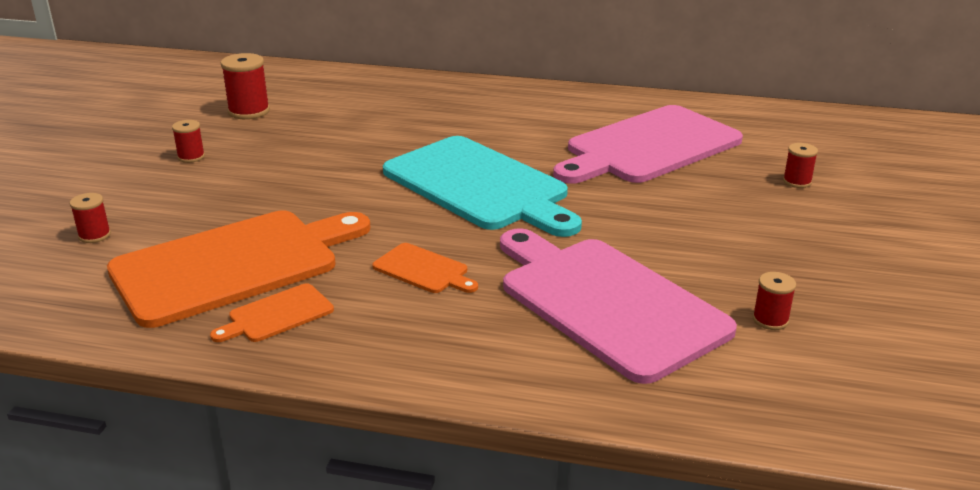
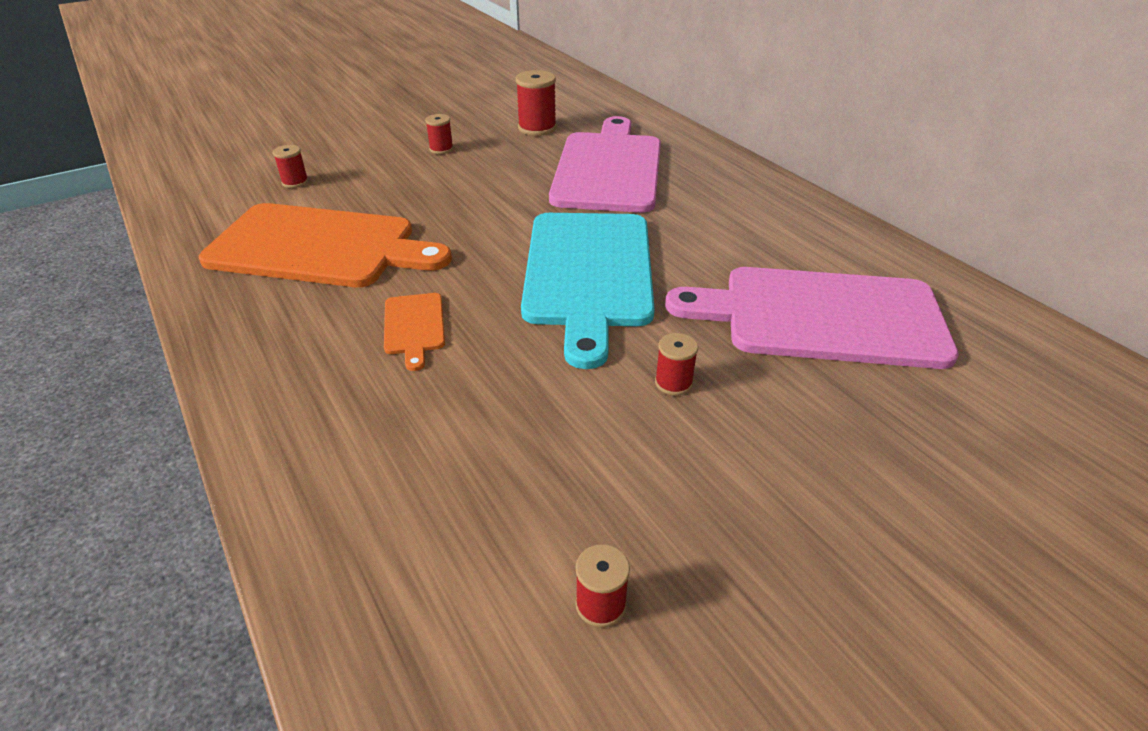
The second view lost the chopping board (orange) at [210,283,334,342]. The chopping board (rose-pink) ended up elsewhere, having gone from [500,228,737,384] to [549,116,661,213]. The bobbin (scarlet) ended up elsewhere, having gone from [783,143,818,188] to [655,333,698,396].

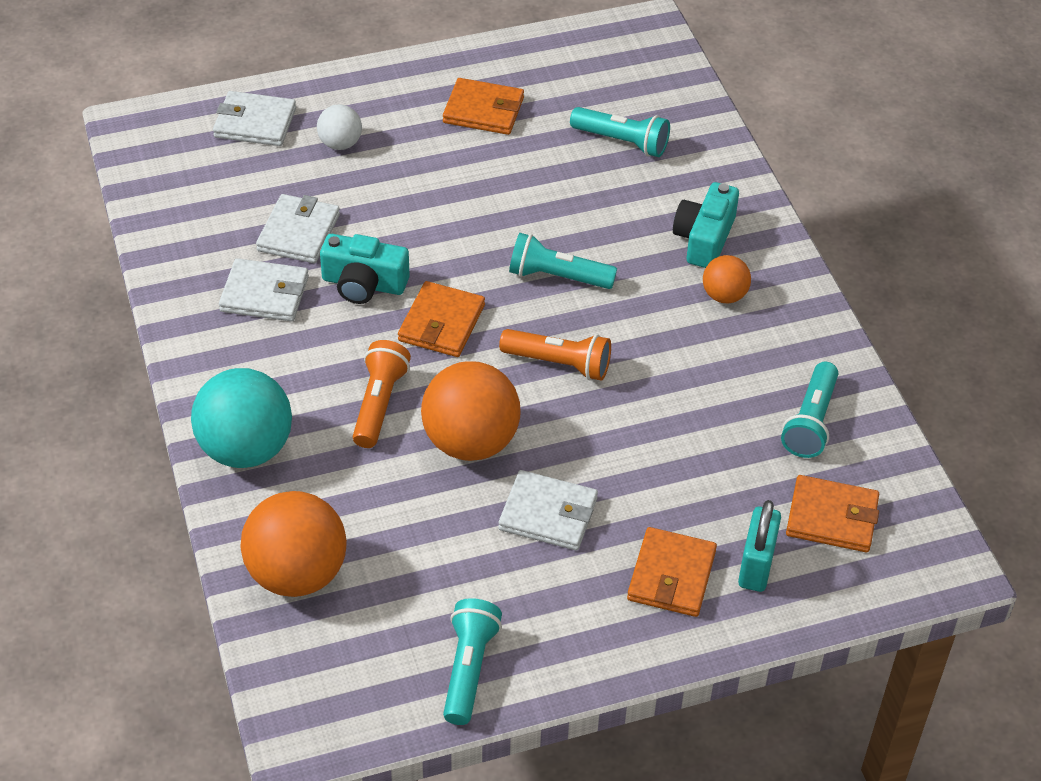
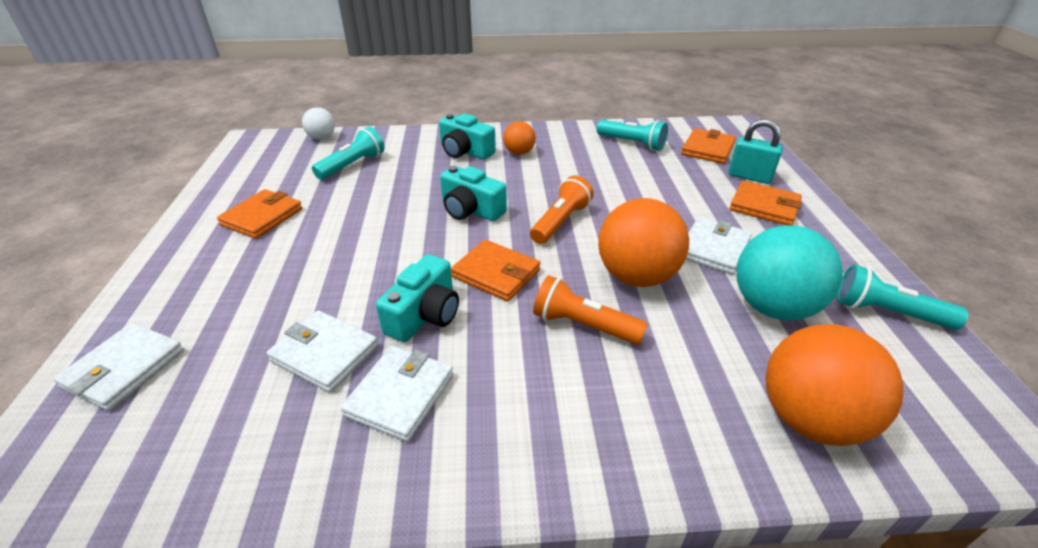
The ball (aqua) ended up elsewhere, having gone from [191,368,292,468] to [737,225,843,320]. The ball (white) ended up elsewhere, having gone from [317,104,362,150] to [302,107,335,140]. Where the flashlight (aqua) stood at [509,233,617,289], the camera (aqua) came to stand at [440,166,507,221].

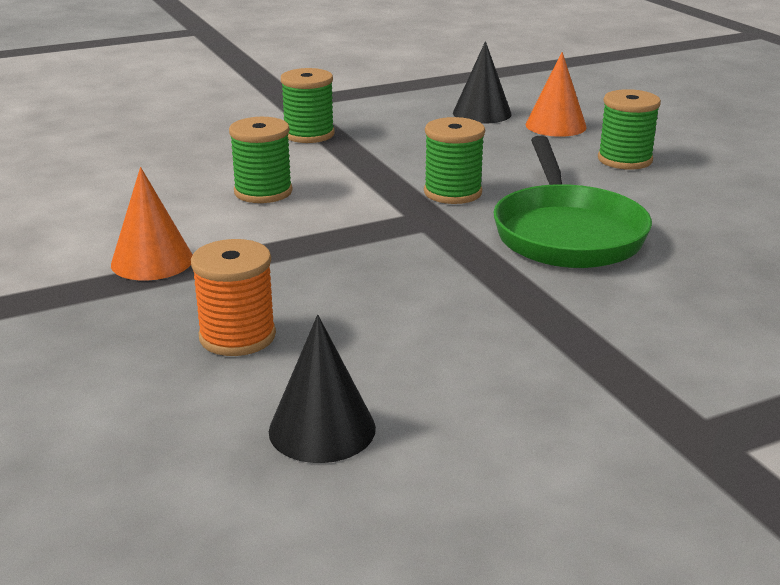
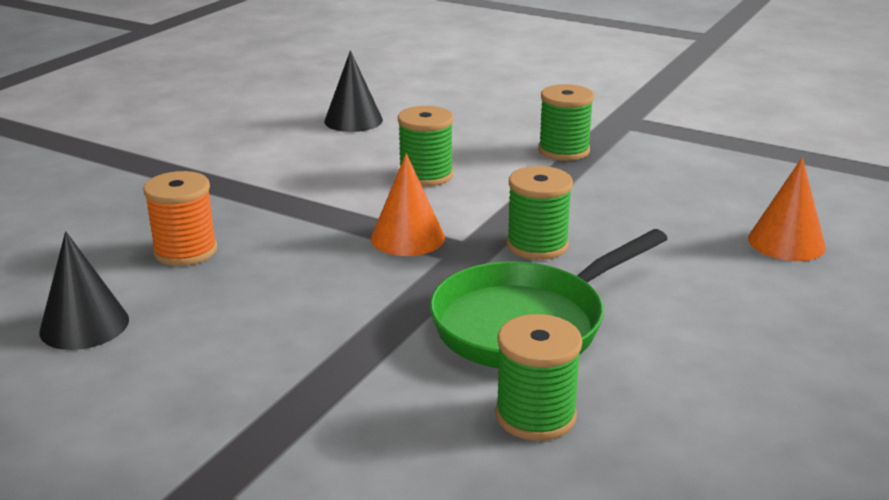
The cone (orange) ended up elsewhere, having gone from [111,167,193,281] to [371,153,445,256]. The cone (black) ended up elsewhere, having gone from [453,41,512,124] to [324,50,383,132]. The bobbin (emerald) ended up elsewhere, having gone from [598,89,661,170] to [495,314,582,441].

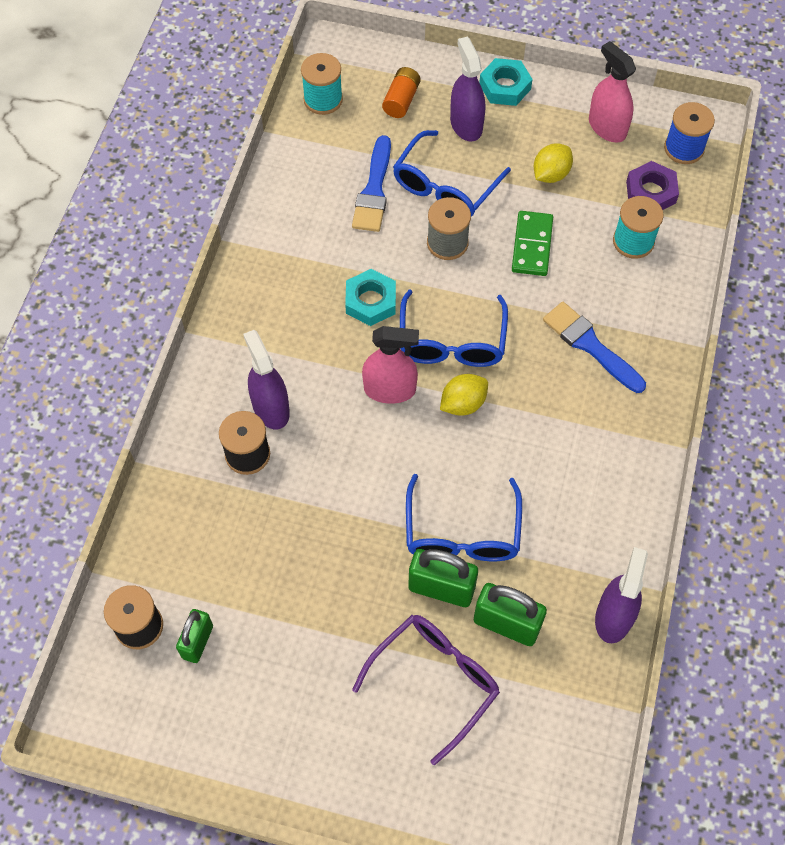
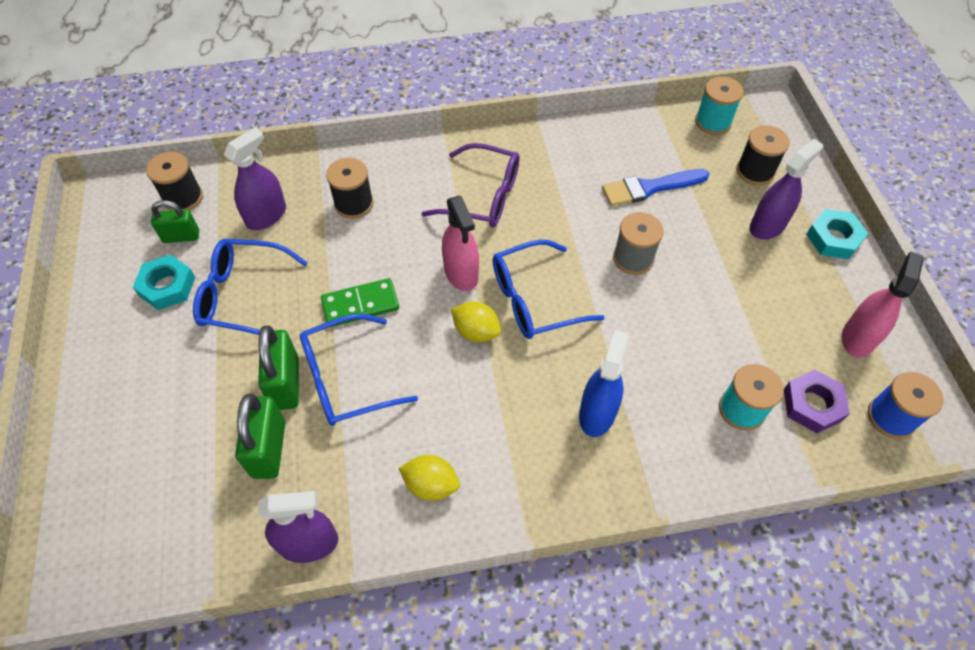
The spray bottle (royal purple) ended up elsewhere, having gone from [243,330,290,430] to [224,128,286,230]. The nut (aqua) ended up elsewhere, having gone from [345,269,396,326] to [133,255,195,310]. The eyeglasses (royal purple) ended up elsewhere, having gone from [352,615,500,765] to [421,143,520,228]. The eyeglasses (royal blue) ended up elsewhere, having gone from [393,130,511,217] to [193,239,308,335]. The domino tile (emerald) ended up elsewhere, having gone from [512,211,553,276] to [321,278,399,327]. The toy lemon (golden) ended up elsewhere, having gone from [534,144,573,183] to [399,455,460,501]. Where the AA battery (orange) stood at [382,67,420,118], the bobbin (black) came to stand at [736,125,790,185]. Where the paint brush (royal blue) stood at [543,302,646,393], the spray bottle (royal blue) came to stand at [579,330,629,437].

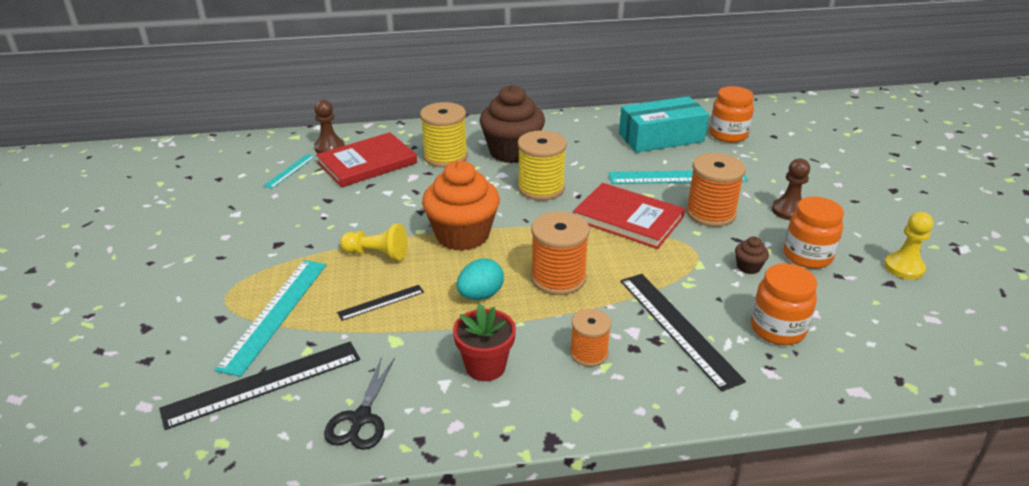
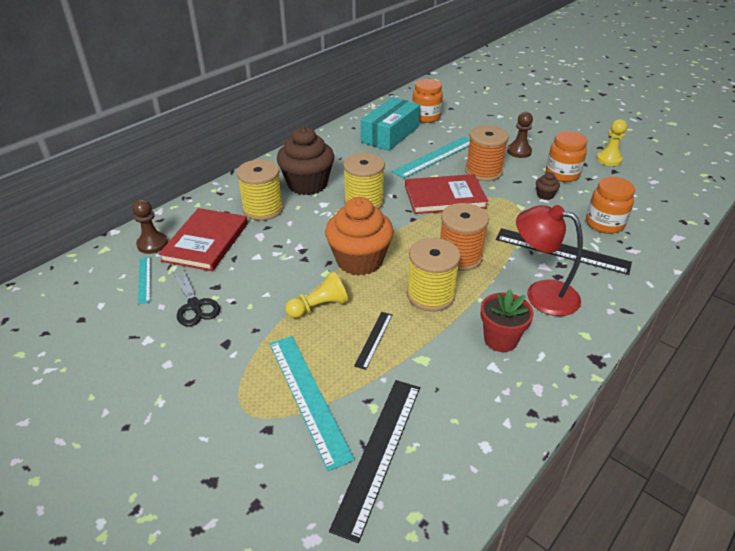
The shears (black) ended up elsewhere, having gone from [324,357,395,450] to [173,267,220,327]. Where the egg shape (aqua) stood at [457,258,504,300], the bobbin (golden) came to stand at [407,238,461,312]. Where the bobbin (orange) stood at [570,309,611,367], the desk lamp (scarlet) came to stand at [516,205,583,316].

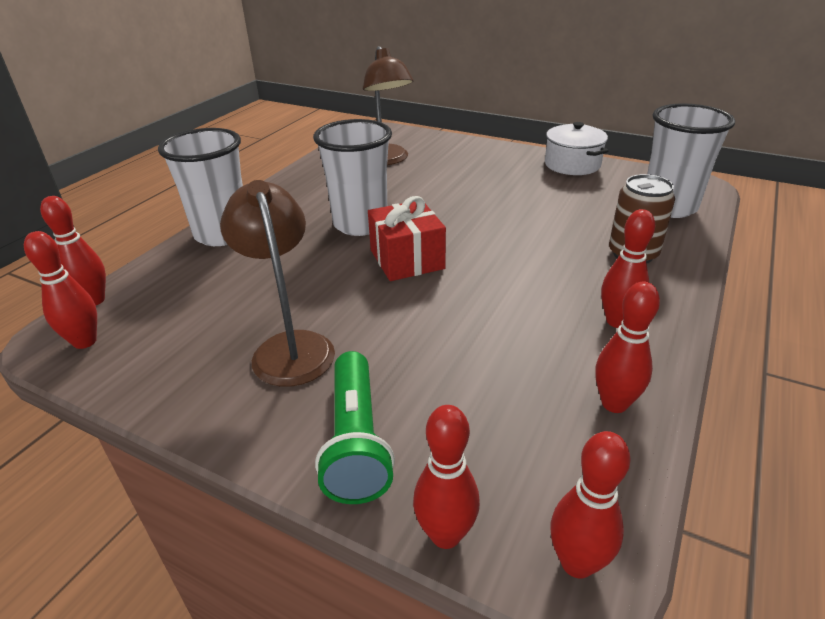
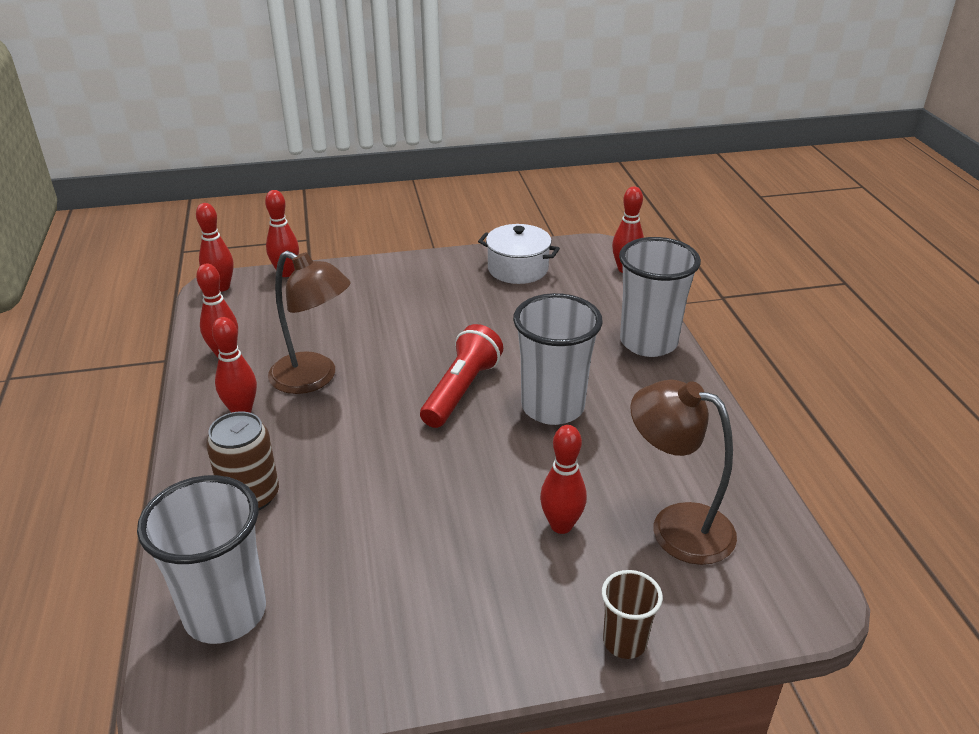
The second view lost the flashlight (emerald) at [315,351,395,504]. The second view gained the tumbler (dark brown) at [602,570,663,659]. The tenpin (scarlet) ended up elsewhere, having gone from [24,231,97,349] to [540,425,587,534]. The desk lamp (dark brown) ended up elsewhere, having gone from [220,180,335,387] to [268,251,351,394]. The stockpot (white) ended up elsewhere, having gone from [545,122,608,175] to [478,224,560,284]. Where the wrapped gift (scarlet) stood at [368,196,446,281], the flashlight (scarlet) came to stand at [420,324,503,428].

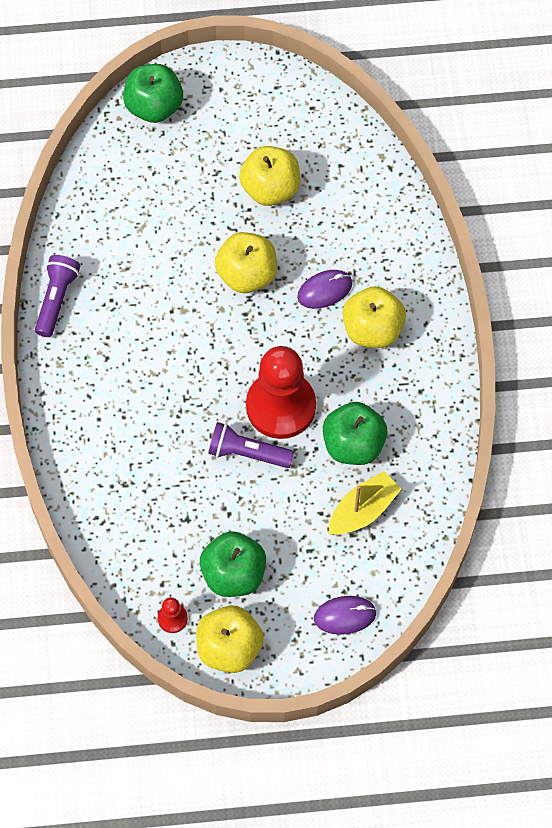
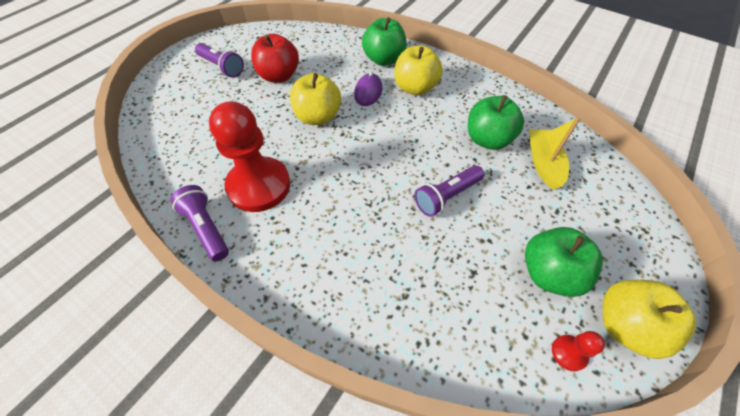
The second view lost the mouse (royal purple) at [314,596,377,635]. The second view gained the flashlight (royal purple) at [195,43,244,78]. The apple (emerald) ended up elsewhere, having gone from [123,64,183,123] to [362,17,407,66]. The game pawn (scarlet) ended up elsewhere, having gone from [246,346,316,439] to [209,101,290,212]. What was the apple (golden) at [239,146,300,206] turned into the apple (scarlet) at [251,34,299,83].

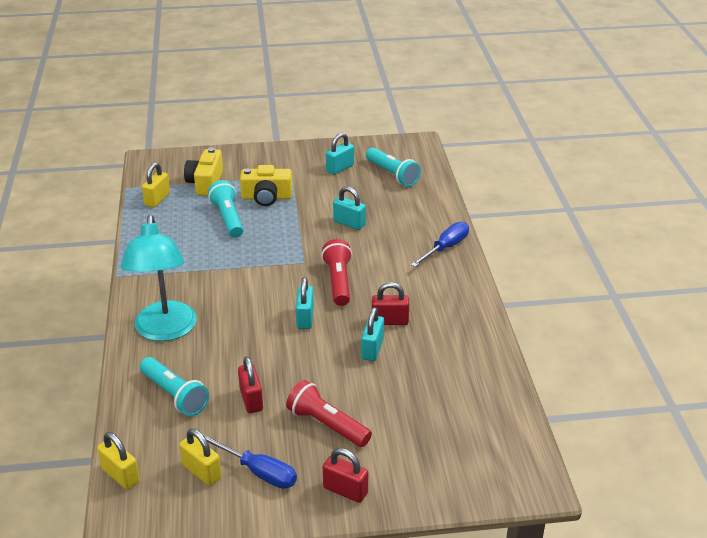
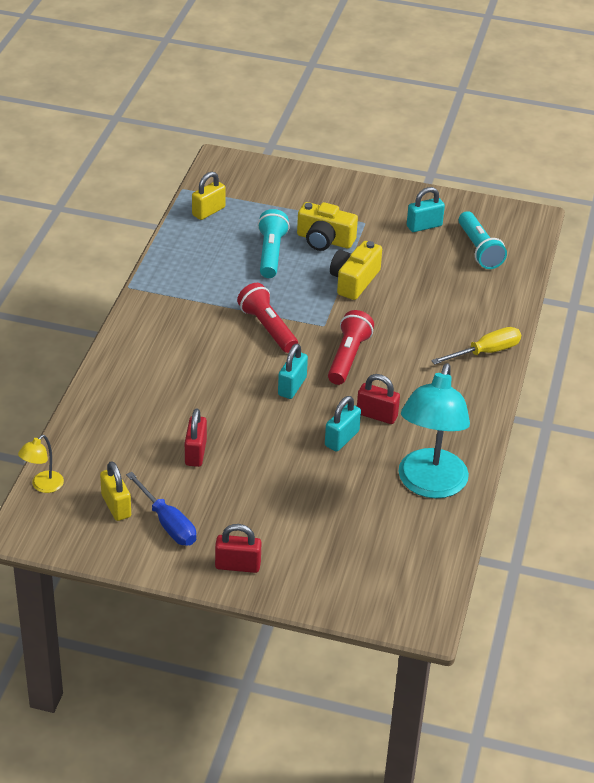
The second view lost the flashlight (aqua) at [140,357,209,416]. The second view lost the small lock (aqua) at [333,186,366,230]. The desk lamp (aqua) ended up elsewhere, having gone from [121,215,197,341] to [398,363,470,498]. The camera (golden) ended up elsewhere, having gone from [184,148,223,196] to [330,241,382,300]. The flashlight (scarlet) ended up elsewhere, having gone from [286,380,372,447] to [237,283,298,353]. Where the small lock (golden) stood at [97,432,140,489], the desk lamp (golden) came to stand at [18,435,64,493]. What was the hand screwdriver (royal blue) at [411,222,469,267] turned into the hand screwdriver (golden) at [431,327,521,365]. The small lock (scarlet) at [323,448,368,503] ended up facing another way, 45 degrees counterclockwise from before.

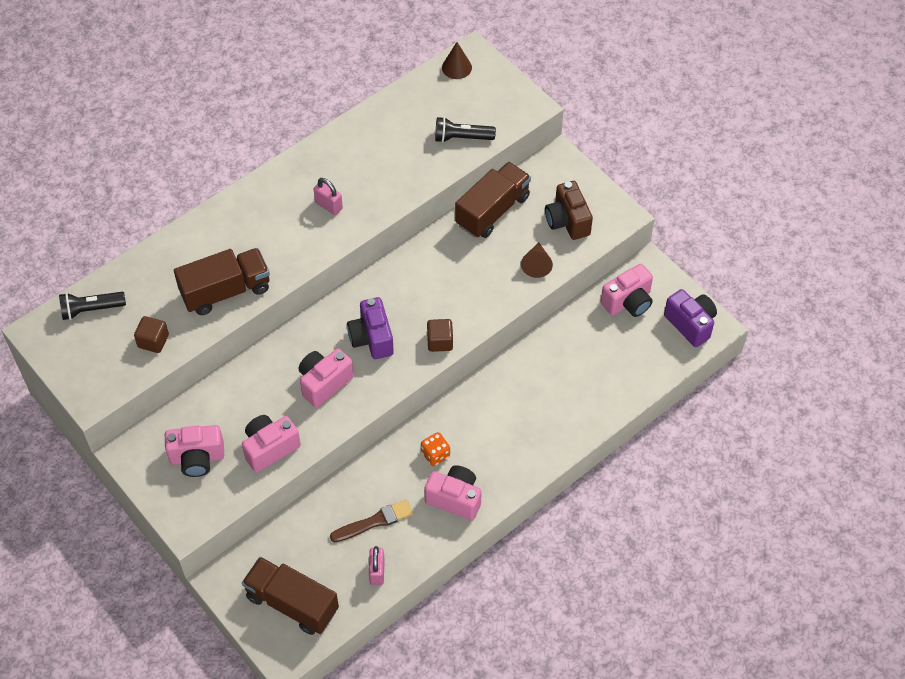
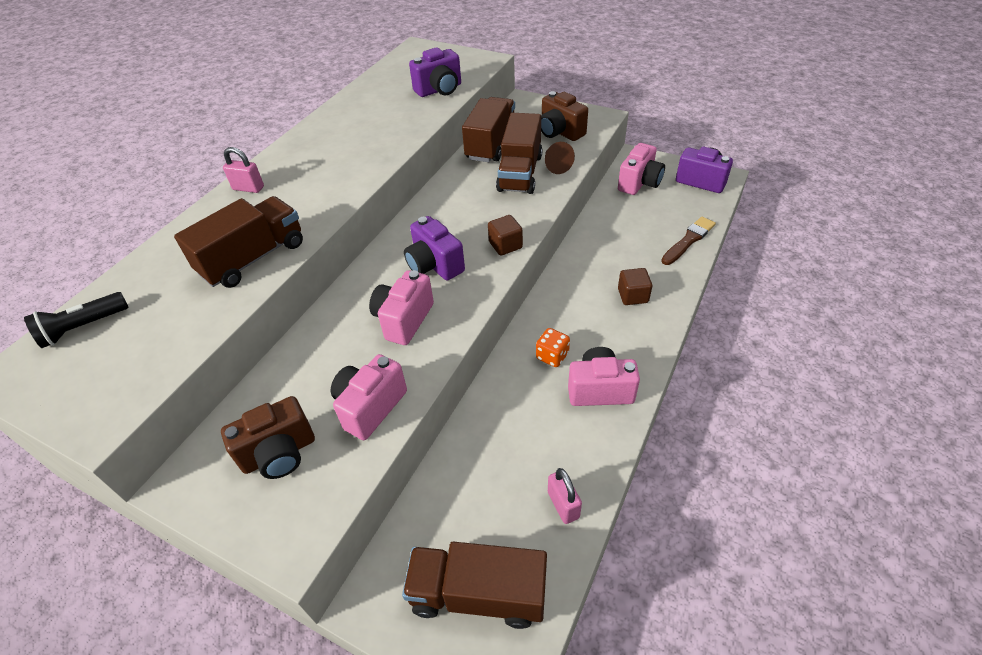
The second view lost the cone (dark brown) at [442,42,472,79]. The second view gained the truck (dark brown) at [496,113,543,194]. The block (dark brown) ended up elsewhere, having gone from [134,316,169,353] to [618,268,652,305]. The small lock (rose-pink) ended up elsewhere, having gone from [314,178,343,215] to [223,147,264,193]. The paint brush (dark brown) ended up elsewhere, having gone from [330,499,413,542] to [661,217,716,265]. Where the flashlight (black) stood at [435,117,496,143], the camera (royal purple) came to stand at [409,47,461,97]. What was the camera (rose-pink) at [165,425,224,477] turned into the camera (dark brown) at [221,396,315,479].

